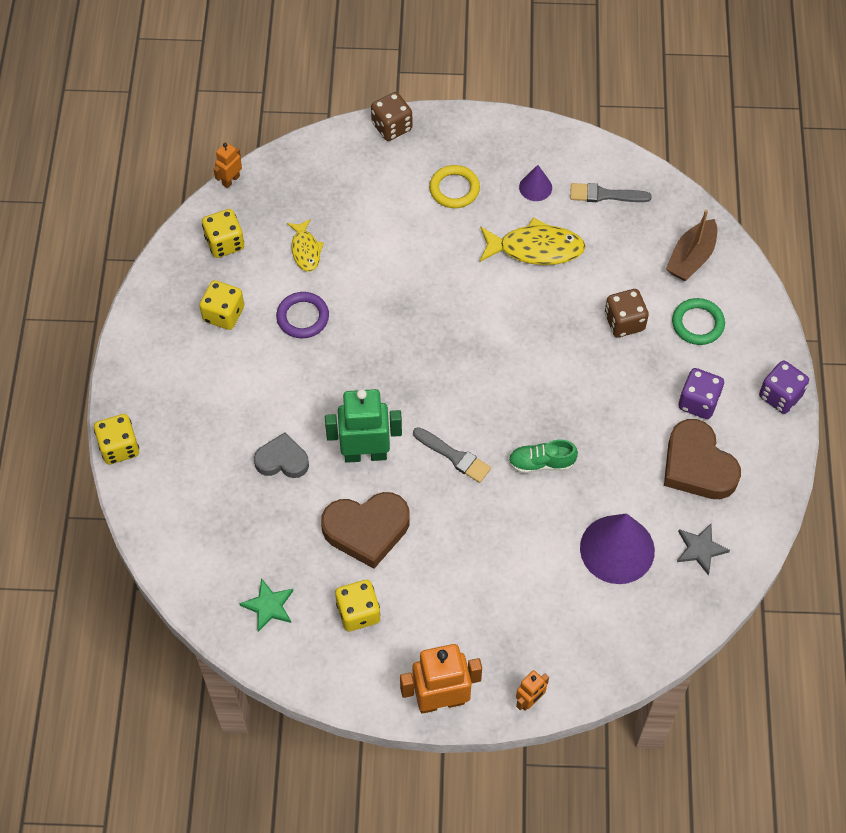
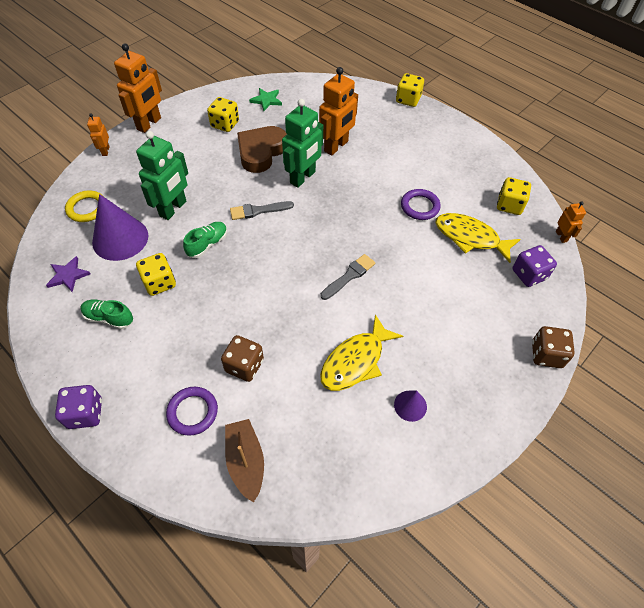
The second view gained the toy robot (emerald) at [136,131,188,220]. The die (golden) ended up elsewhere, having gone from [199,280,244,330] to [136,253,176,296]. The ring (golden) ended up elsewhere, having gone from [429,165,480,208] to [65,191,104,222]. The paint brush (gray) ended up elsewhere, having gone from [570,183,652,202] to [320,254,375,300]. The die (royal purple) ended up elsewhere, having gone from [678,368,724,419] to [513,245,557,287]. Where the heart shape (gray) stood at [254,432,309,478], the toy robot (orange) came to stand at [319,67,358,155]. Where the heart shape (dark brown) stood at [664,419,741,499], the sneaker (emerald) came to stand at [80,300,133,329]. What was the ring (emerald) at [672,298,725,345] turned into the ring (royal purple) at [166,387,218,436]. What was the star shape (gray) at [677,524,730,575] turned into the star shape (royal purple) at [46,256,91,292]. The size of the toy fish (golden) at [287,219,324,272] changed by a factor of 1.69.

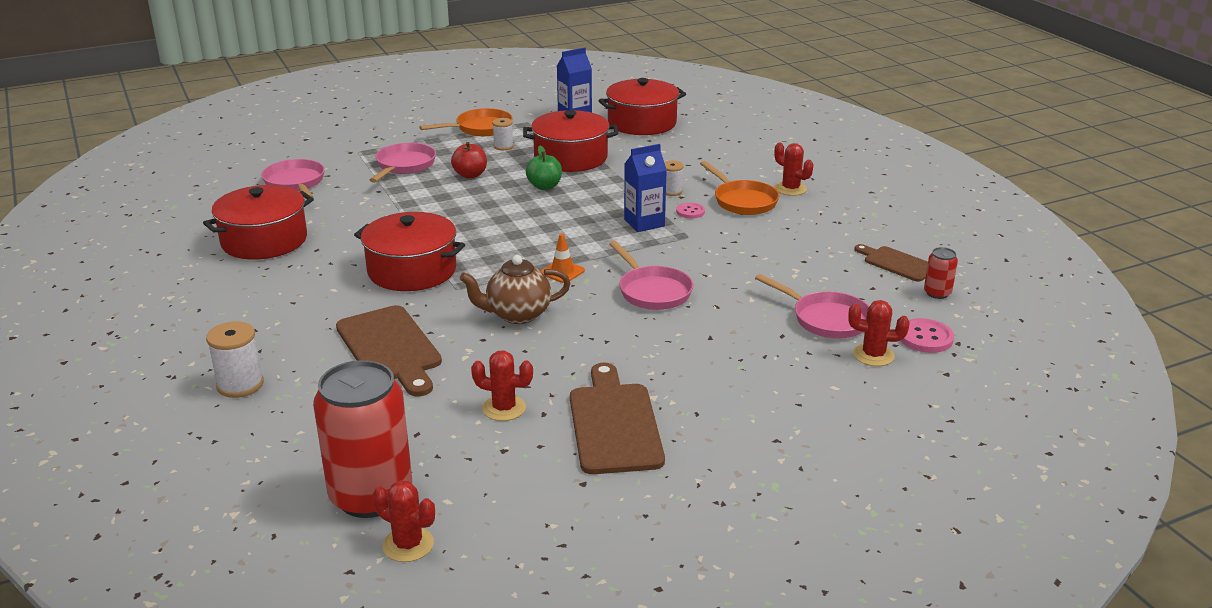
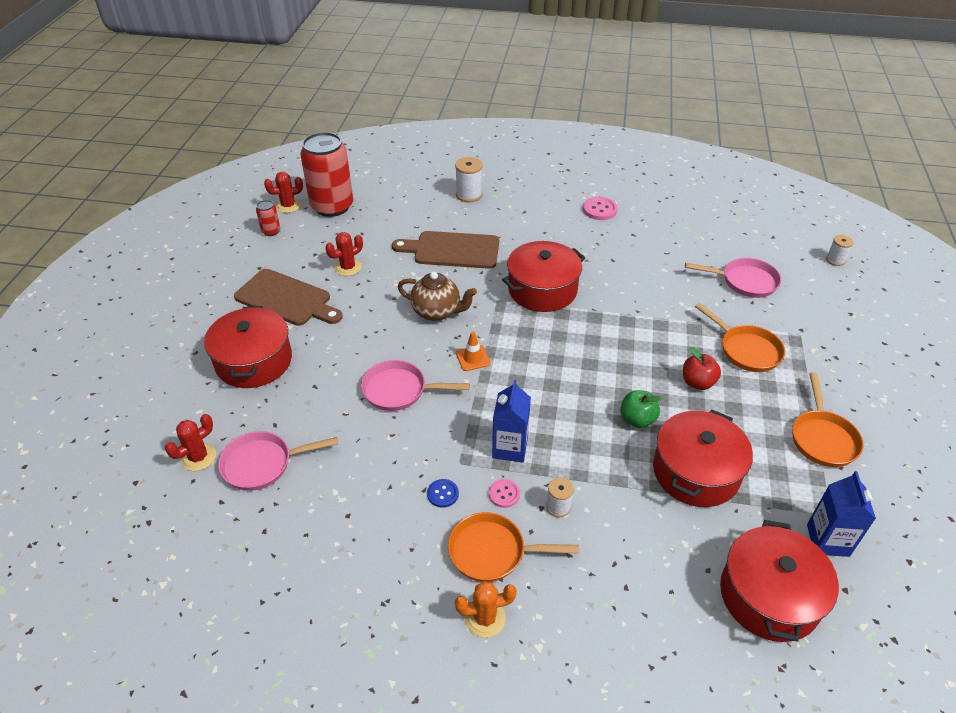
The second view lost the chopping board (dark brown) at [854,244,928,282]. The second view gained the button (royal blue) at [427,479,459,508]. The stockpot (scarlet) ended up elsewhere, having gone from [203,185,314,260] to [204,306,292,388]. The bobbin (white) ended up elsewhere, having gone from [492,118,514,150] to [826,235,854,266]. The button (rose-pink) ended up elsewhere, having gone from [900,318,954,353] to [583,197,618,220]. The tin (scarlet) ended up elsewhere, having gone from [924,247,958,299] to [256,200,280,236]. What was the skillet (rose-pink) at [370,143,436,183] turned into the skillet (orange) at [695,303,785,372]. What was the saguaro cactus (scarlet) at [774,142,813,196] turned into the saguaro cactus (orange) at [455,581,517,638]. The china teapot (dark brown) at [459,255,570,324] ended up facing another way, 90 degrees clockwise from before.

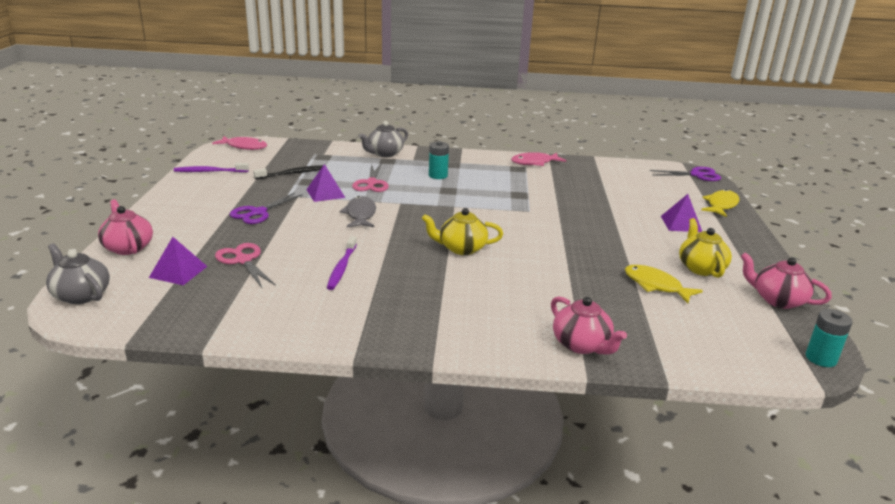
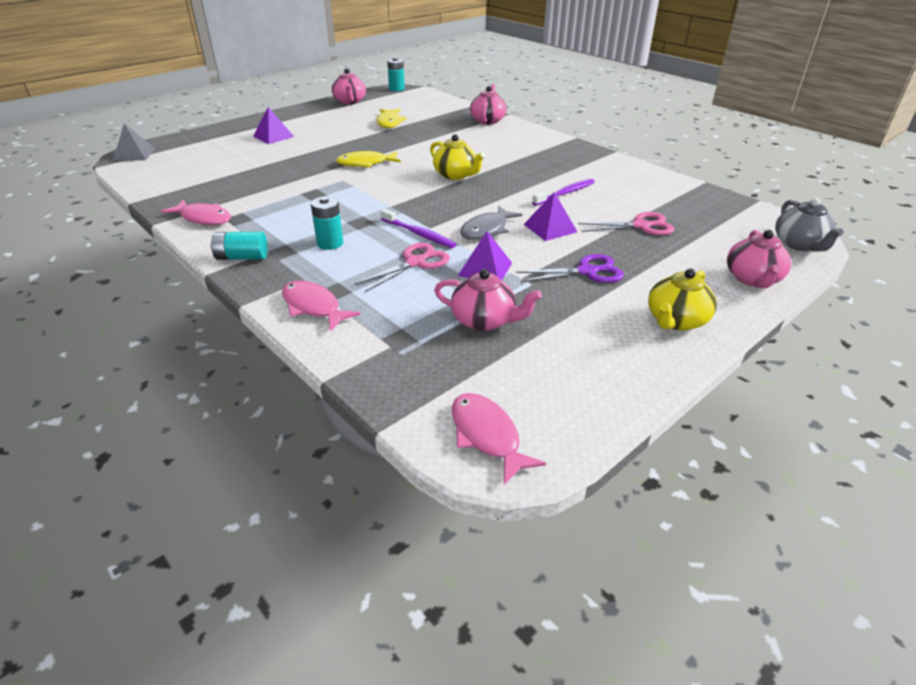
The second view gained the AA battery (aqua) at [211,232,268,260]. The solid pyramid (royal purple) ended up elsewhere, having gone from [149,237,208,285] to [524,192,577,241]. The tooth brush (royal purple) ended up elsewhere, having gone from [174,163,249,172] to [381,209,456,248]. The china teapot (golden) ended up elsewhere, having gone from [679,218,732,278] to [648,268,717,330]. The toy fish (golden) ended up elsewhere, having gone from [701,189,740,217] to [336,151,401,168]. Where the tooth brush (black) stood at [253,165,323,179], the china teapot (rose-pink) came to stand at [434,269,542,331]. Where the china teapot (gray) stood at [359,121,408,157], the toy fish (rose-pink) came to stand at [282,281,361,331]. Where the shears (royal purple) stood at [649,167,721,181], the solid pyramid (gray) came to stand at [113,123,155,161]. The shears (rose-pink) at [215,243,276,288] ended up facing another way, 105 degrees counterclockwise from before.

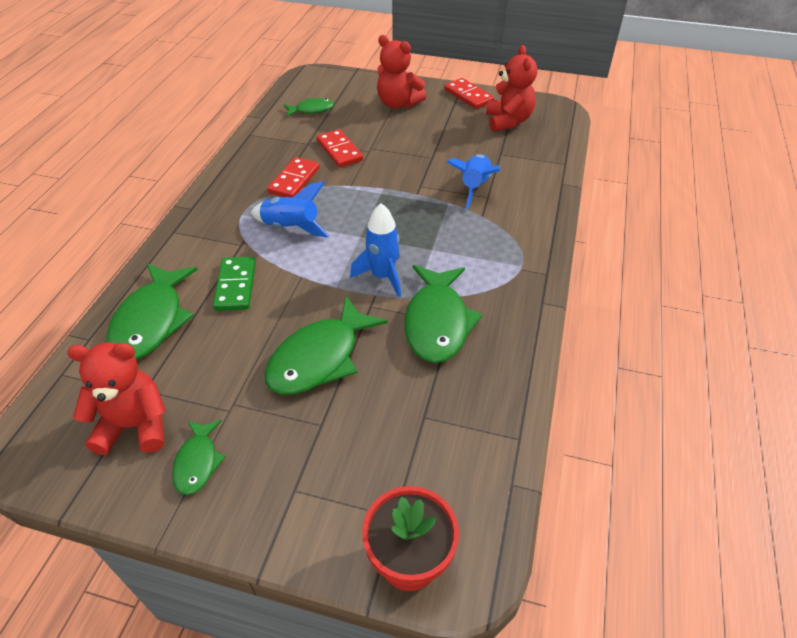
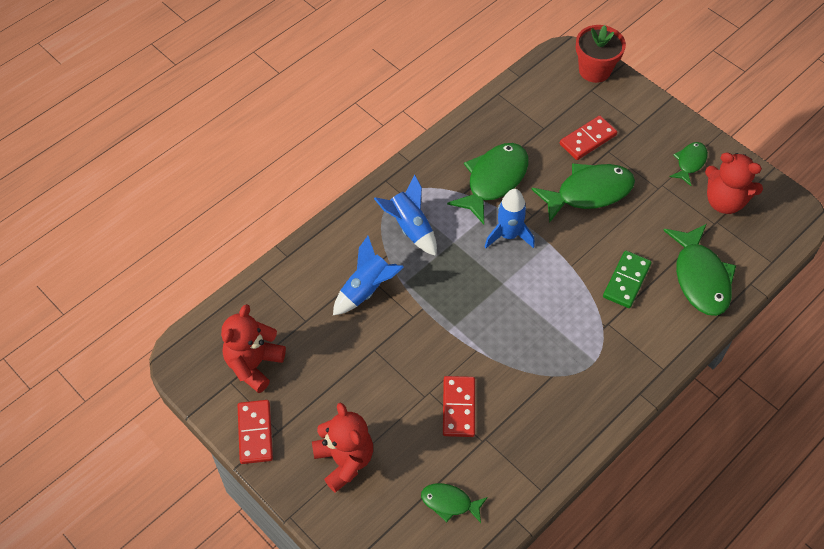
The spaceship (royal blue) ended up elsewhere, having gone from [251,181,330,237] to [374,174,437,256]. The domino tile (scarlet) ended up elsewhere, having gone from [267,157,320,197] to [560,116,617,160]. The toy fish (emerald) at [106,263,198,360] ended up facing another way, 135 degrees clockwise from before.

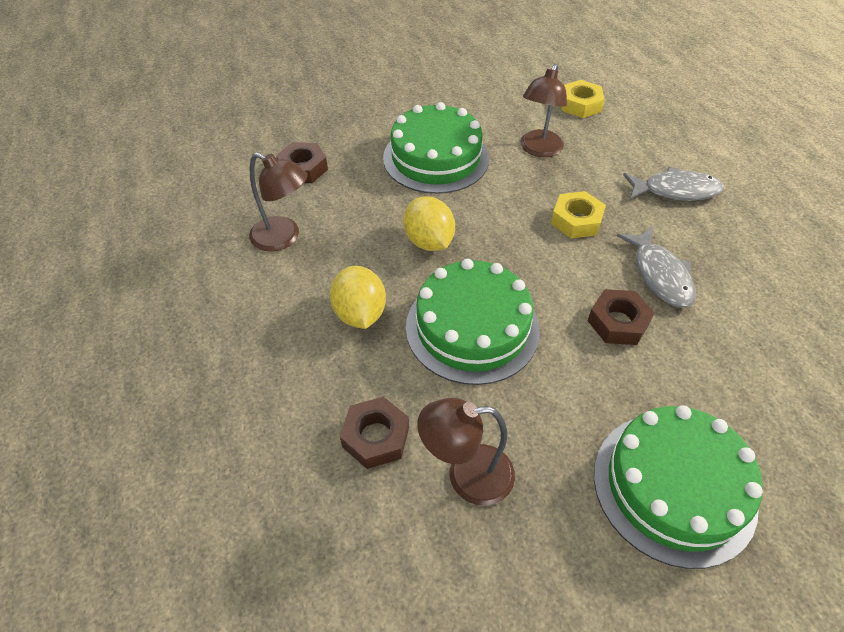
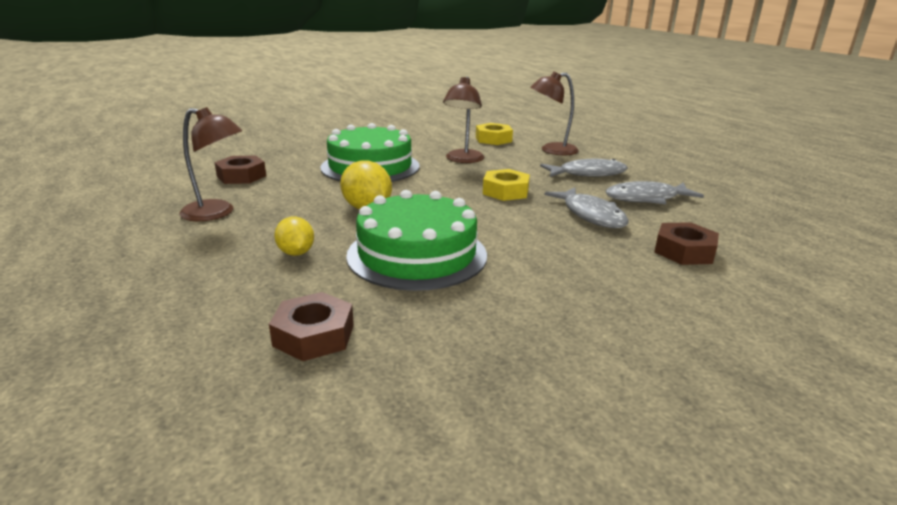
The second view lost the gateau (emerald) at [594,405,763,569]. The second view gained the toy fish (gray) at [605,181,704,204]. The desk lamp (dark brown) ended up elsewhere, having gone from [417,398,515,506] to [530,71,579,155]. The nut (dark brown) ended up elsewhere, having gone from [588,289,655,345] to [654,222,719,265]. The size of the toy lemon (golden) at [330,266,386,329] changed by a factor of 0.66.

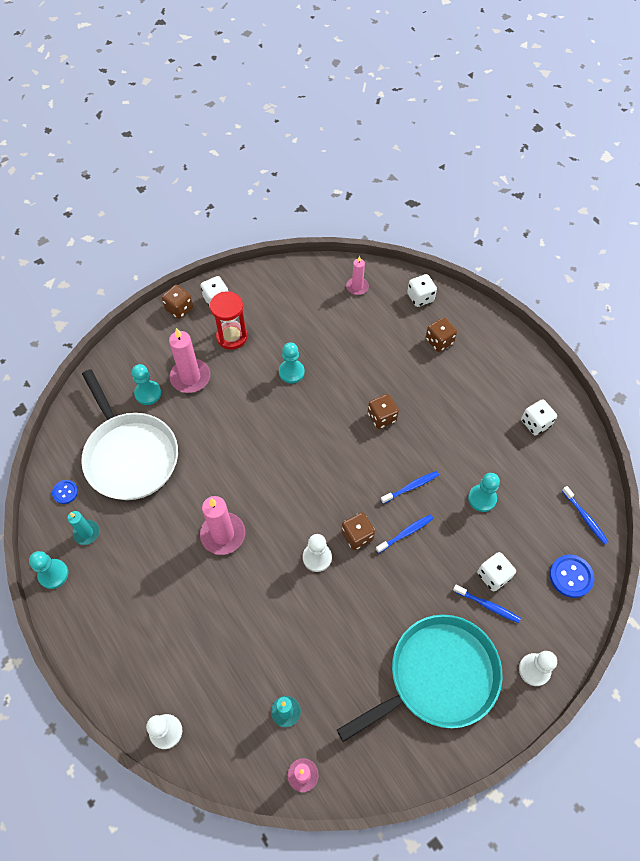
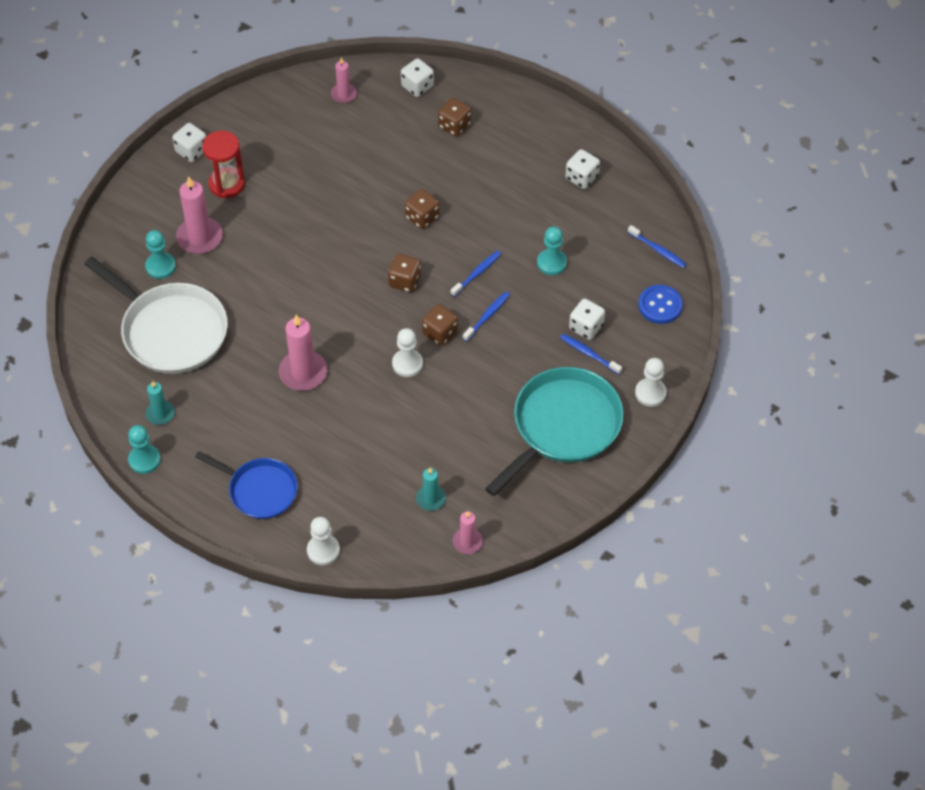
The second view lost the button (royal blue) at [52,480,78,504]. The second view lost the game pawn (aqua) at [279,343,305,384]. The second view gained the skillet (royal blue) at [195,451,298,519]. The die (dark brown) ended up elsewhere, having gone from [162,285,193,319] to [388,254,421,293]. The tooth brush (royal blue) at [453,585,521,623] ended up facing another way, 150 degrees counterclockwise from before.

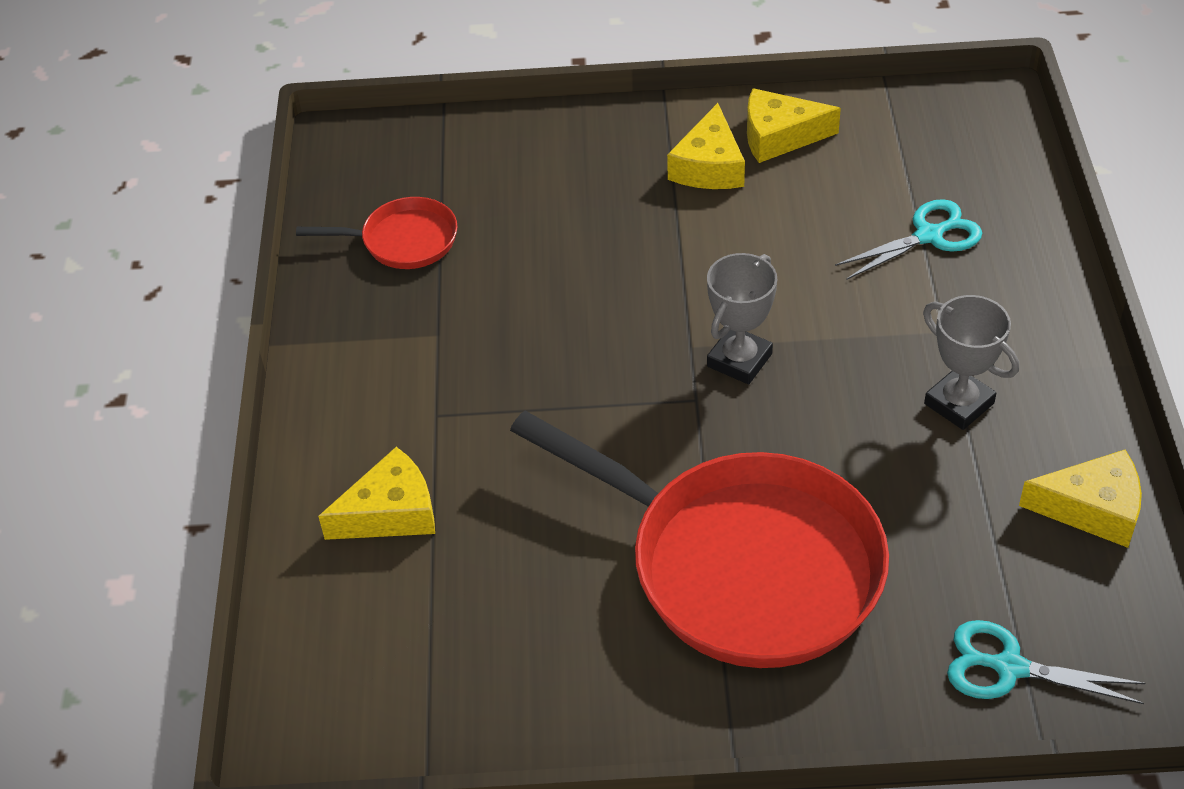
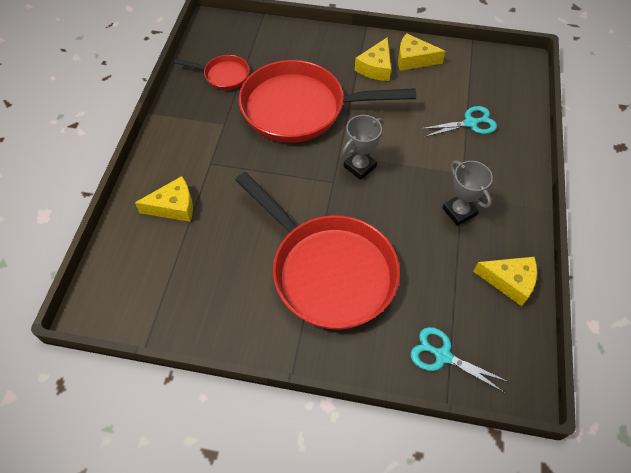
The second view gained the skillet (scarlet) at [239,60,416,143].

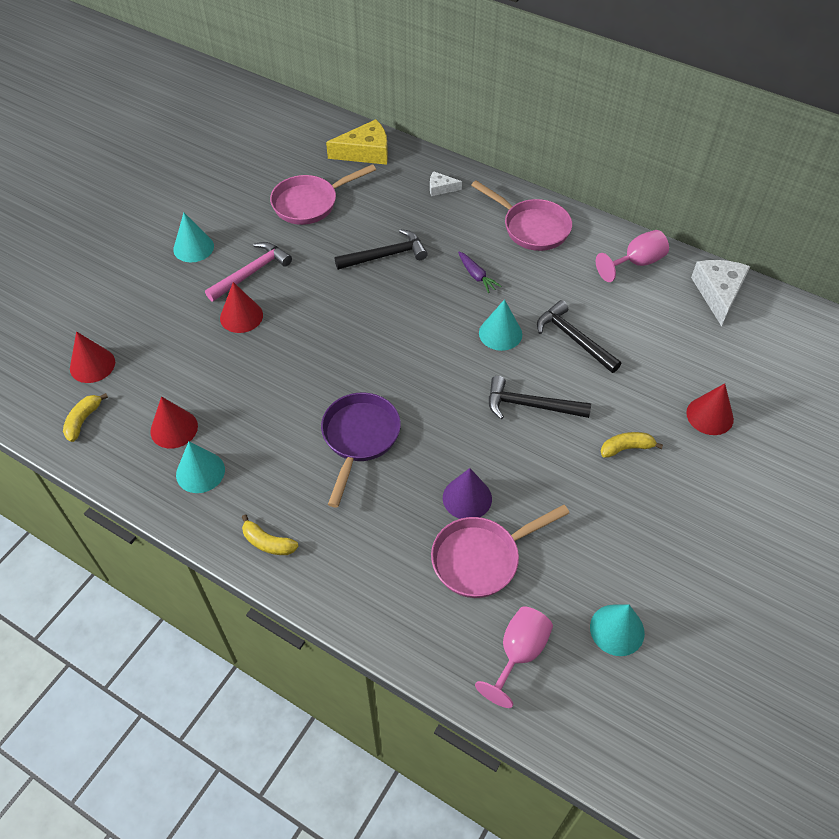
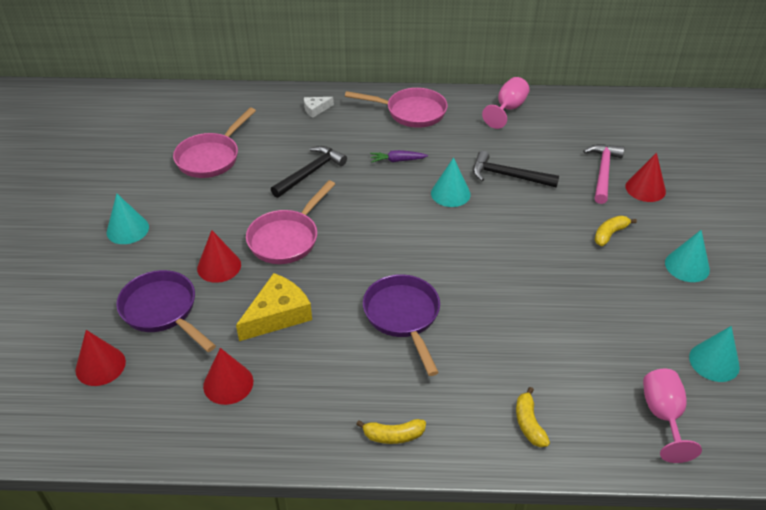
The second view lost the cone (royal purple) at [443,468,492,519]. The second view lost the claw hammer (black) at [489,376,591,419]. The second view lost the piece of cheese (white) at [691,260,750,326]. The second view gained the skillet (royal purple) at [116,270,216,352]. The toy banana (golden) ended up elsewhere, having gone from [63,393,108,442] to [516,387,550,447]. The cone (aqua) ended up elsewhere, having gone from [176,441,225,493] to [665,230,710,282]. The claw hammer (rose-pink) ended up elsewhere, having gone from [205,242,292,302] to [583,144,624,204]. The piece of cheese (golden) ended up elsewhere, having gone from [326,119,388,165] to [236,273,312,341]. The skillet (rose-pink) ended up elsewhere, having gone from [431,505,569,598] to [246,180,335,264]. The carrot (royal purple) at [458,252,501,293] ended up facing another way, 150 degrees clockwise from before.

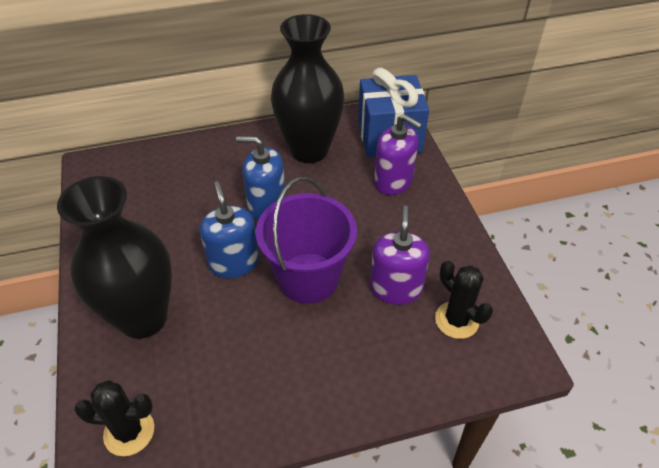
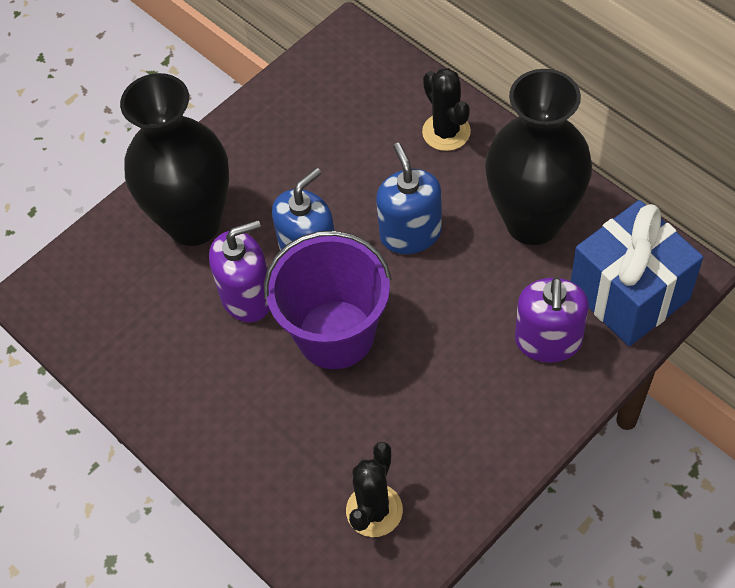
The saguaro cactus (black) ended up elsewhere, having gone from [74,380,154,456] to [422,68,471,151]. The pump bottle (royal purple) ended up elsewhere, having gone from [370,205,430,305] to [209,220,270,322].

